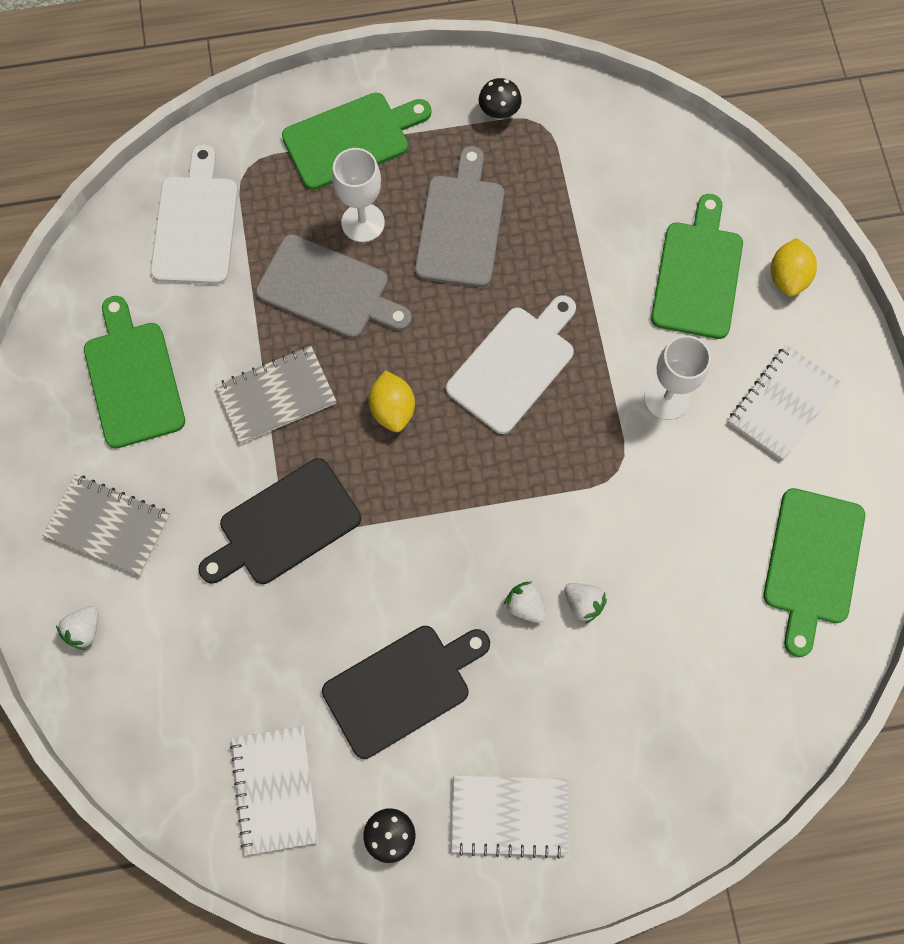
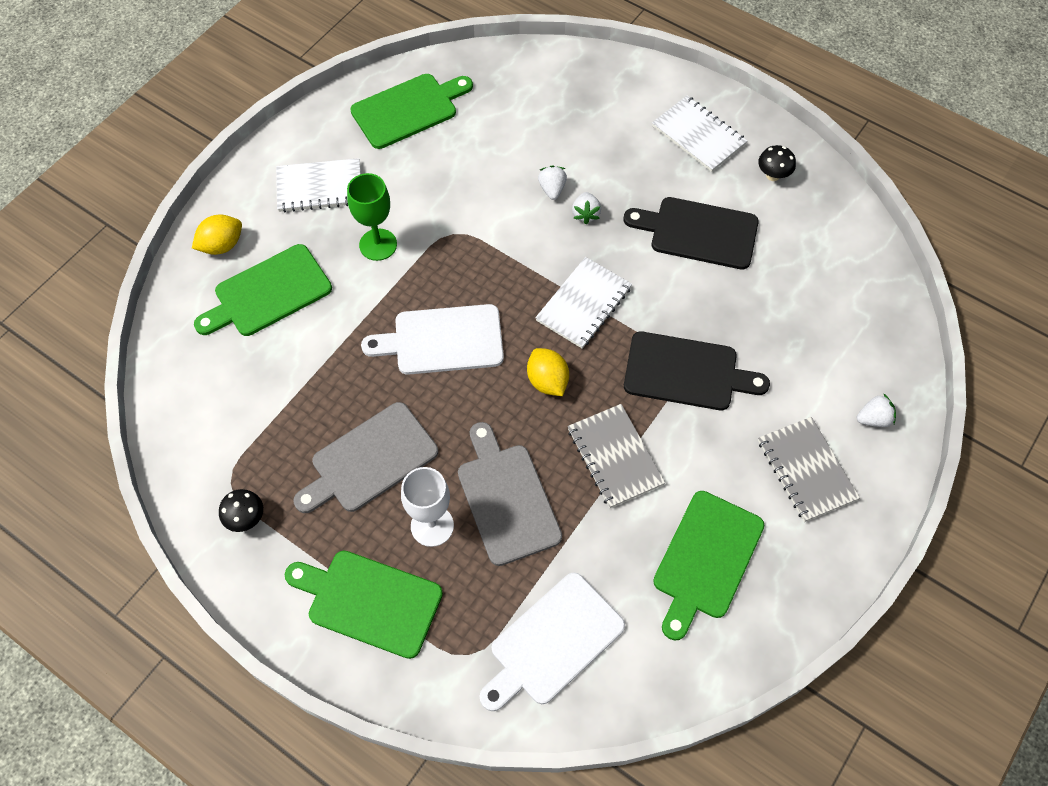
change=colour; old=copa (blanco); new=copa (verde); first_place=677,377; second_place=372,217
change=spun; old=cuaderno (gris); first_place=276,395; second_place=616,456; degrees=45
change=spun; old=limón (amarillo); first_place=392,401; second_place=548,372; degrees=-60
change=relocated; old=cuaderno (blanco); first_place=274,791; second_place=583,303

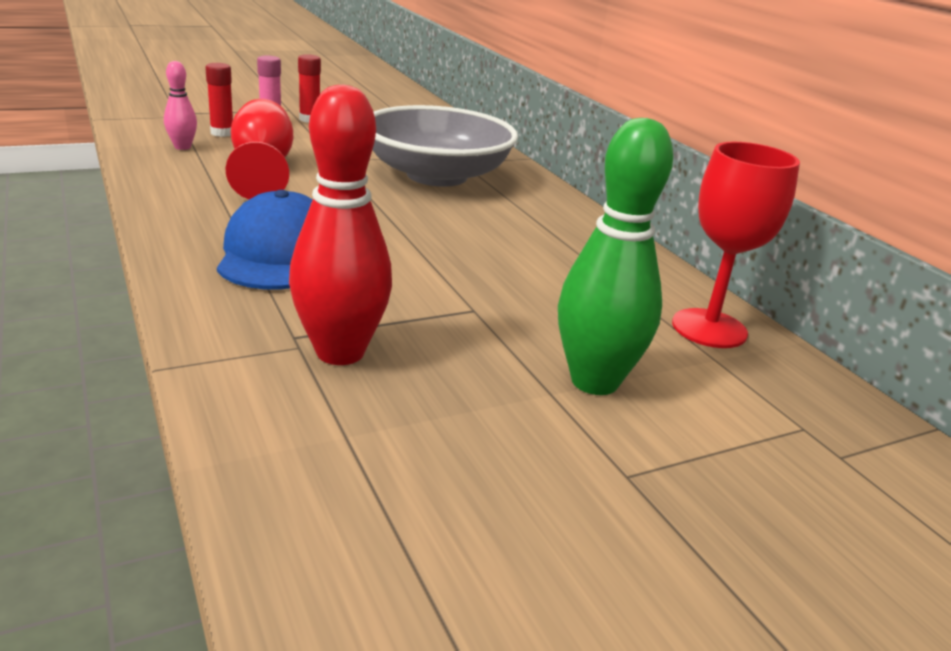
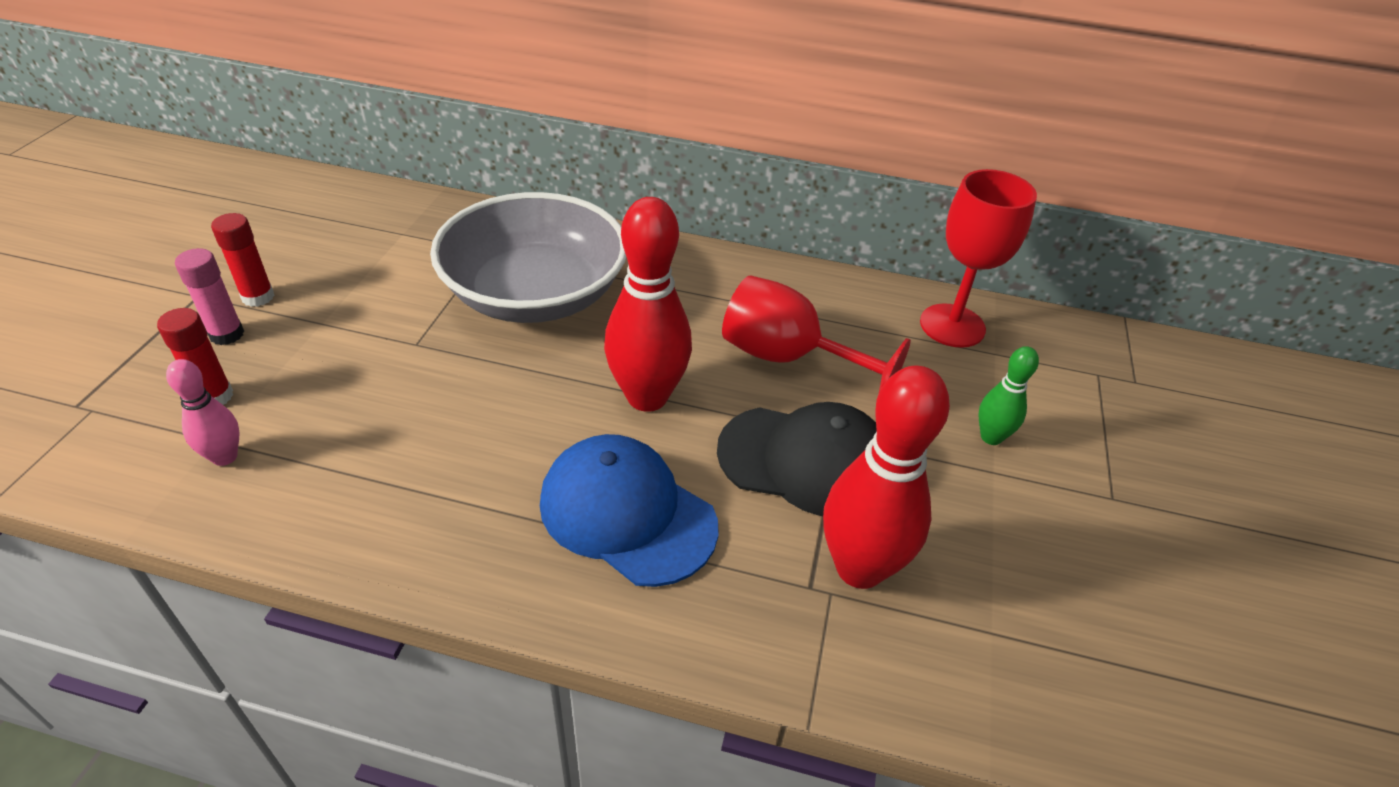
change=relocated; old=copa (rojo); first_place=259,149; second_place=816,333
change=size; old=bolo (verde); first_place=615,256; second_place=1009,395; factor=0.51
change=appeared; new=bolo (rojo); second_place=648,304
change=appeared; new=gorra (negro); second_place=797,459

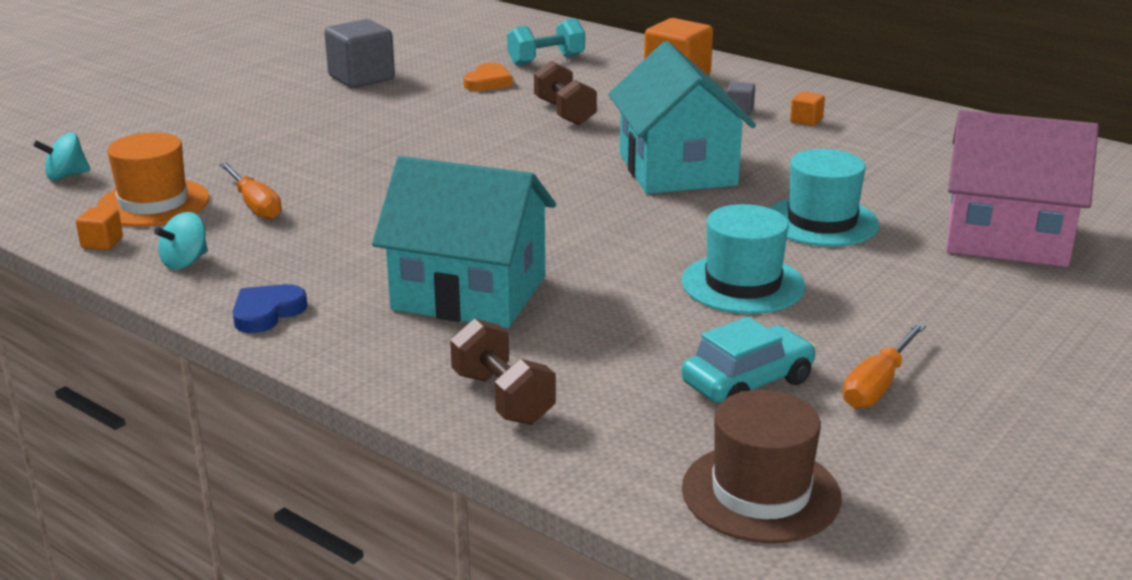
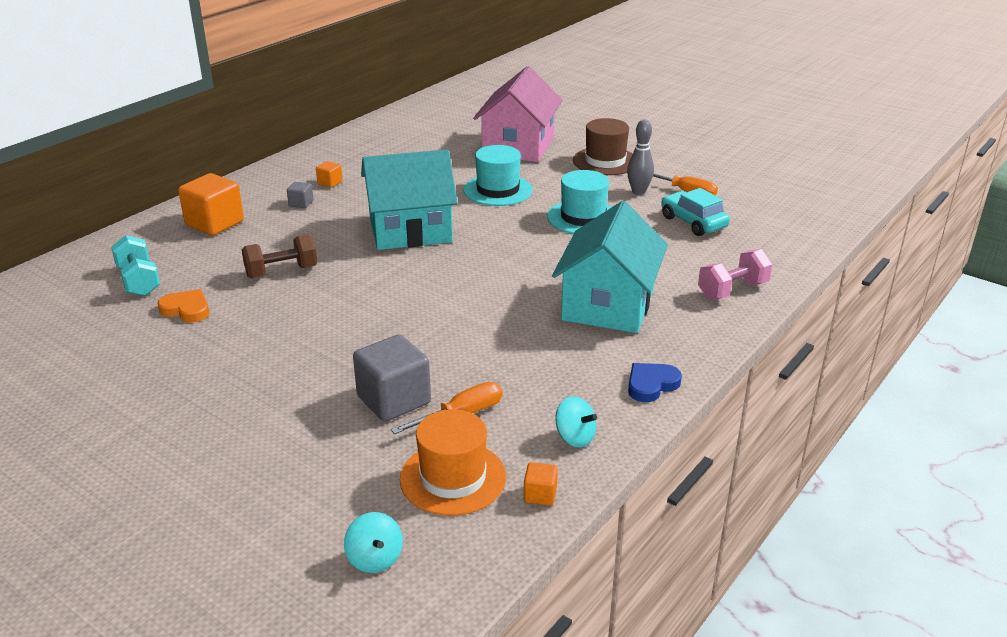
change=relocated; old=cubo (gris); first_place=359,53; second_place=392,378
change=spun; old=corazón (azul); first_place=270,308; second_place=655,382; degrees=105
change=colour; old=mancuerna (marrón); new=mancuerna (rosa); first_place=503,371; second_place=735,274
change=relocated; old=sombrero (marrón); first_place=762,466; second_place=603,146
change=appeared; new=bolo (gris); second_place=640,157

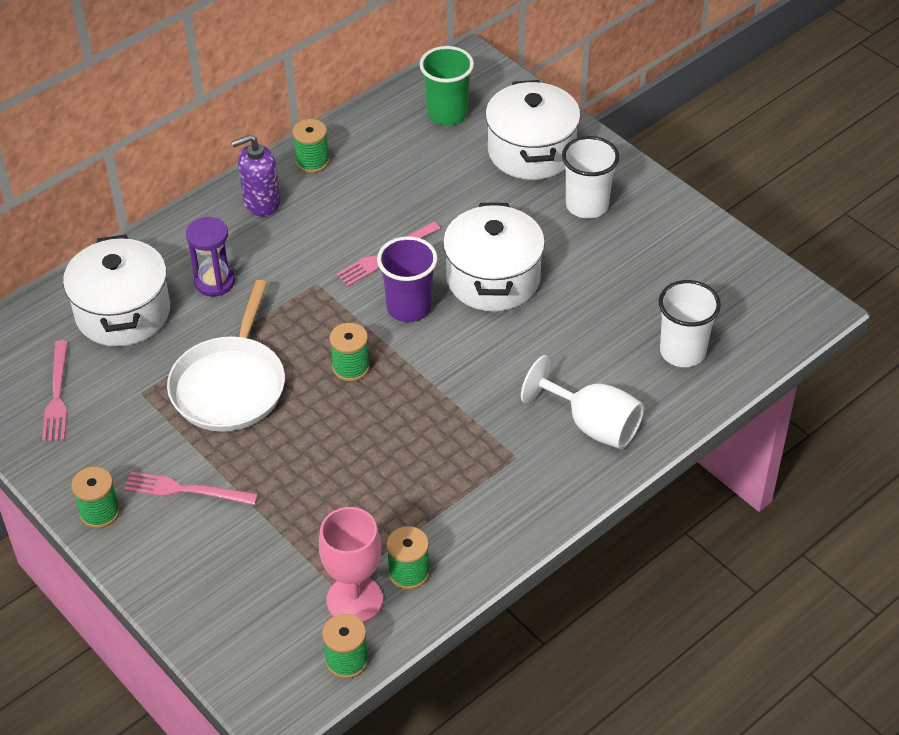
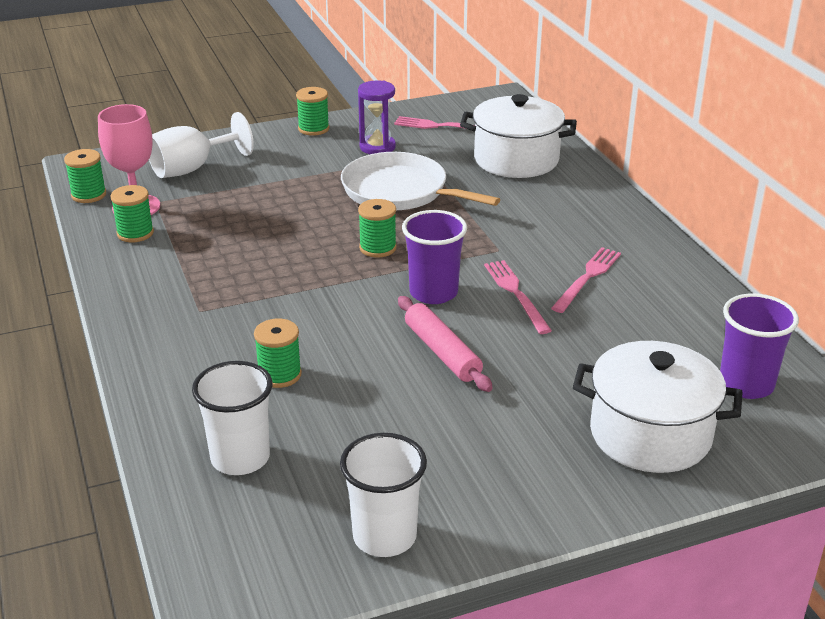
change=colour; old=vaso (verde); new=vaso (morado); first_place=446,85; second_place=759,346
change=relocated; old=carrete (verde); first_place=310,146; second_place=278,353
change=missing; old=dispensador de jabón (morado); first_place=255,176
change=relocated; old=vaso (blanco); first_place=590,177; second_place=383,495
change=exchanged; old=olla (blanco); new=rodillo (rosa); first_place=494,257; second_place=445,344
change=relocated; old=reloj de arena (morado); first_place=210,256; second_place=377,117
change=relocated; old=copa (blanco); first_place=582,402; second_place=201,145
change=relocated; old=tenedor (rosa); first_place=191,488; second_place=586,280

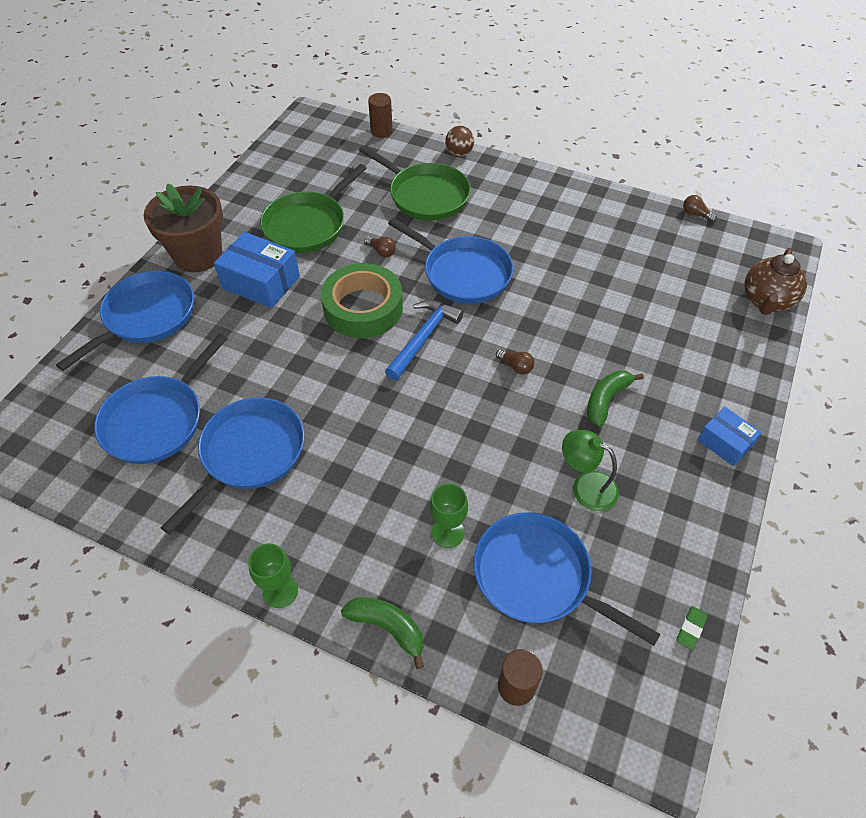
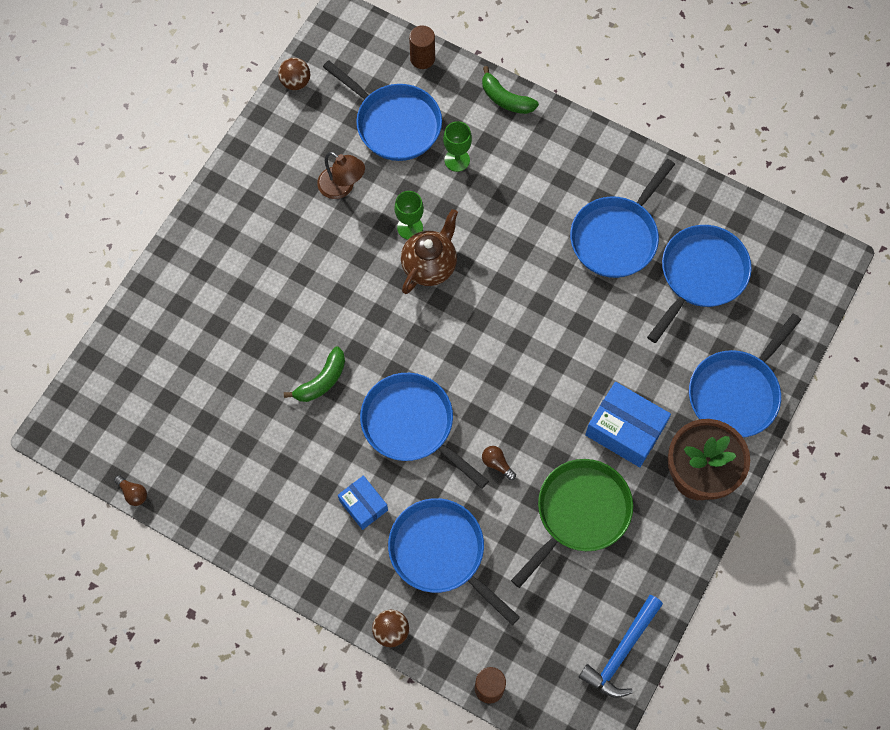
change=colour; old=sartén (verde); new=sartén (azul); first_place=415,183; second_place=454,561
change=relocated; old=tetera (marrón); first_place=775,281; second_place=429,251
change=missing; old=cinta adhesiva (verde); first_place=362,300
change=relocated; old=martillo (azul); first_place=424,340; second_place=621,646
change=missing; old=bombilla (marrón); first_place=515,362
change=relocated; old=plátano (verde); first_place=615,398; second_place=314,374
change=relocated; old=caja (azul); first_place=730,436; second_place=363,502
change=colour; old=lámpara (verde); new=lámpara (marrón); first_place=590,470; second_place=341,175
change=relocated; old=copa (verde); first_place=273,576; second_place=409,215
change=exchanged; old=goma de borrar (verde); new=pelota (marrón); first_place=692,628; second_place=294,74

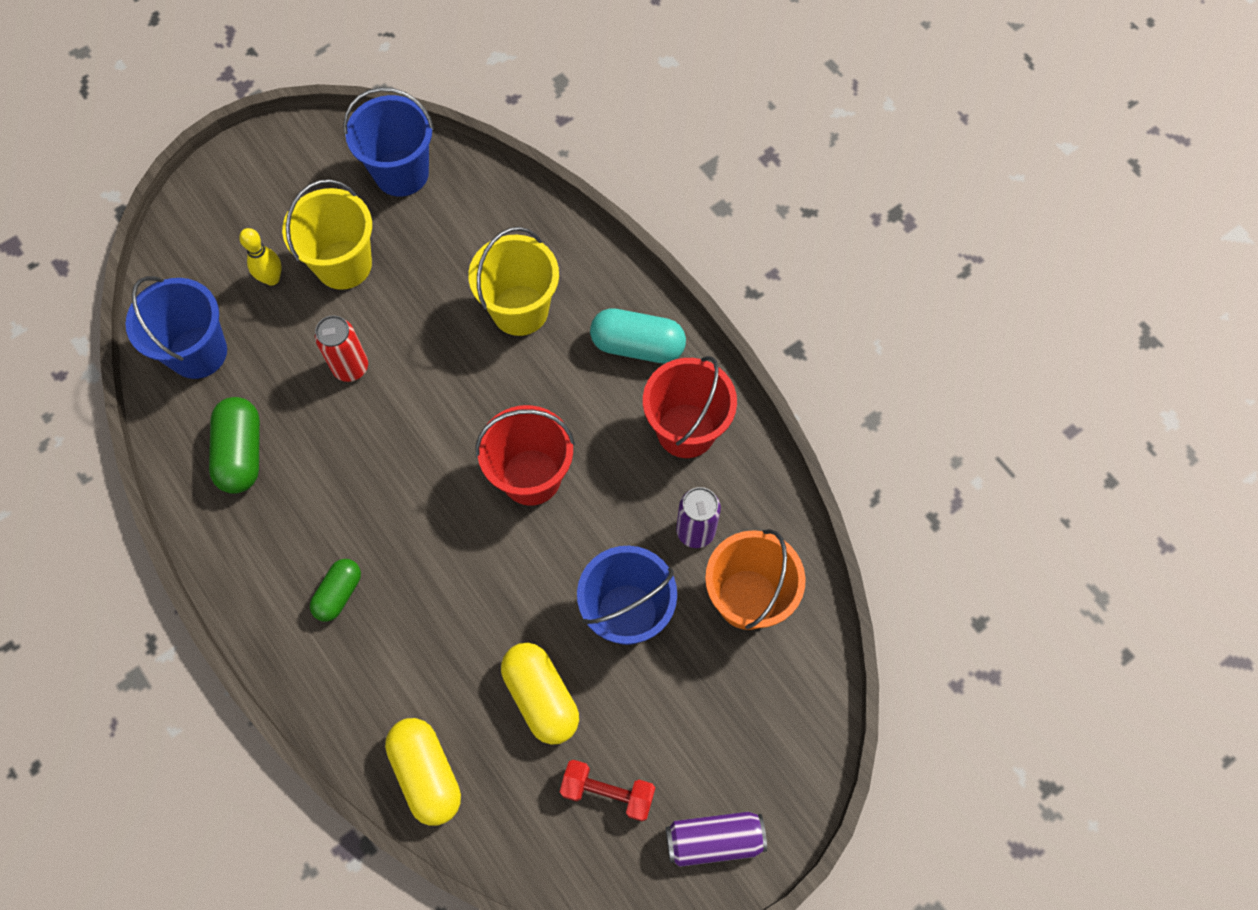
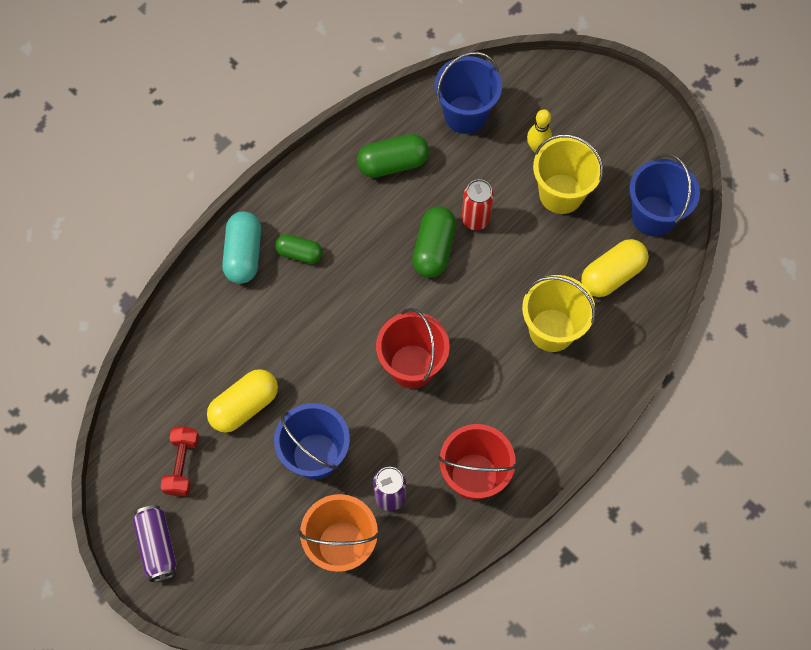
change=relocated; old=cápsula (turquesa); first_place=638,335; second_place=241,247
change=relocated; old=cápsula (amarillo); first_place=423,772; second_place=615,268
change=appeared; new=cápsula (verde); second_place=434,242

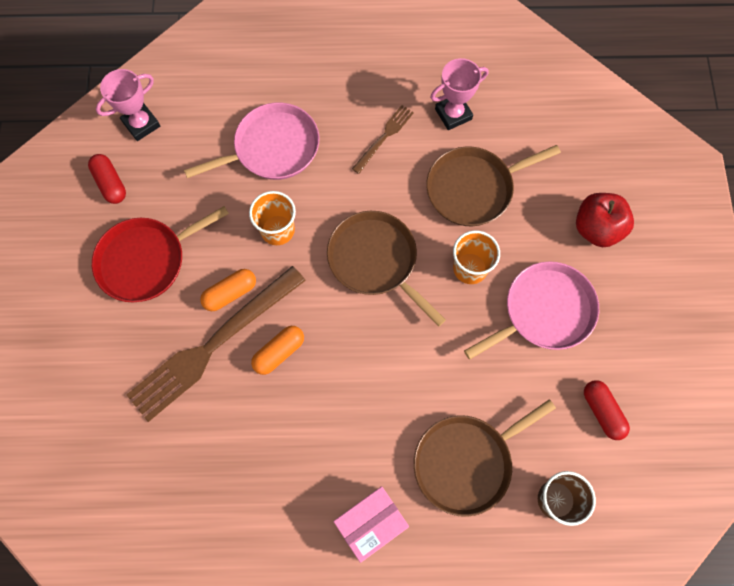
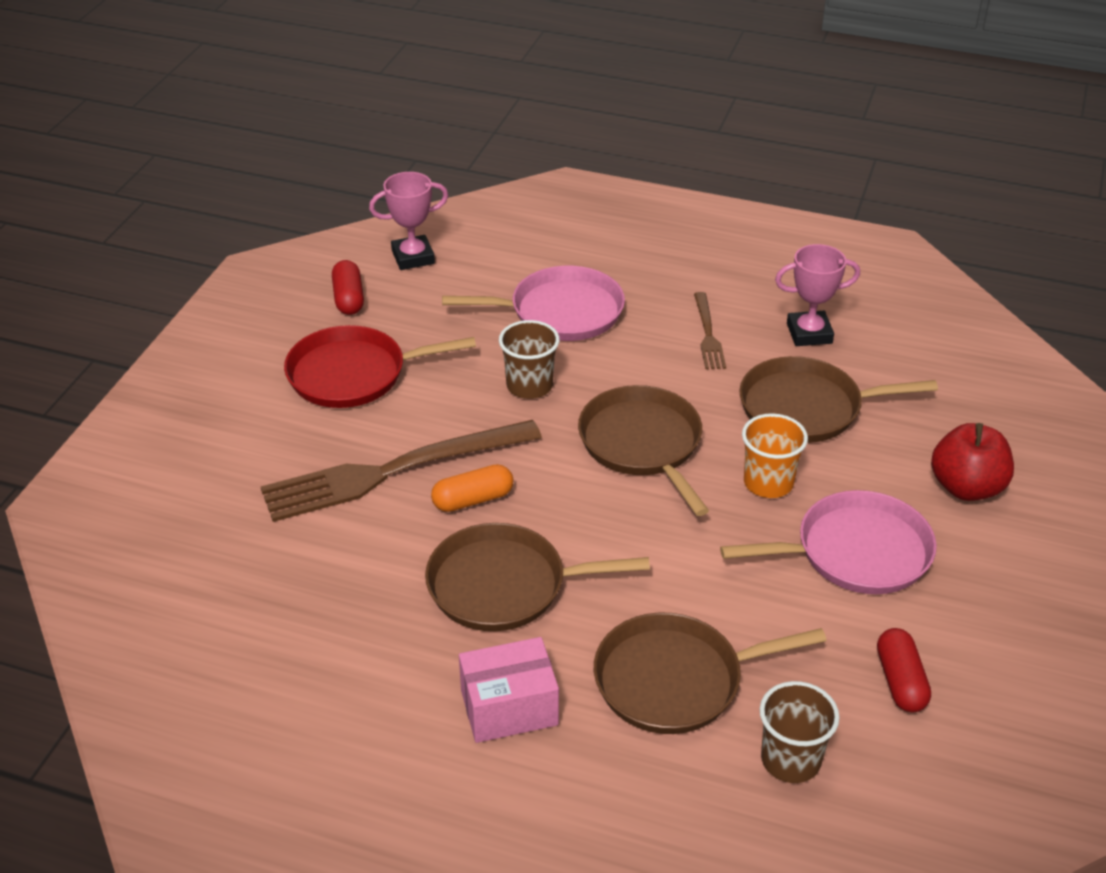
change=spun; old=tenedor (marrón); first_place=383,139; second_place=710,330; degrees=120
change=colour; old=vaso (naranja); new=vaso (marrón); first_place=272,218; second_place=529,359
change=missing; old=cápsula (naranja); first_place=228,290
change=appeared; new=sartén (marrón); second_place=537,577

